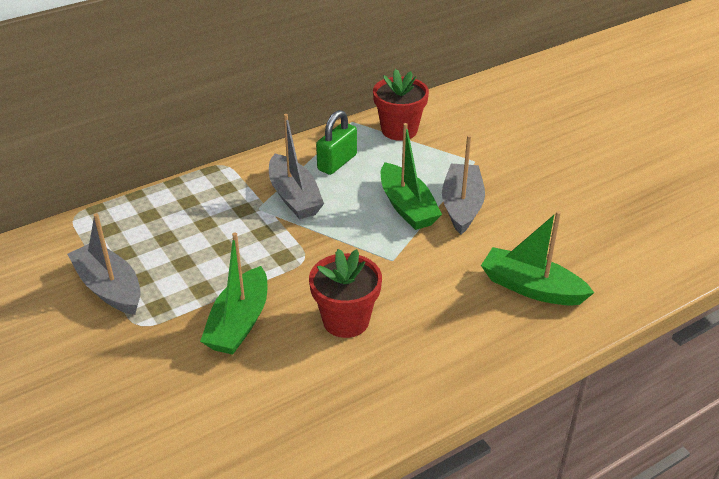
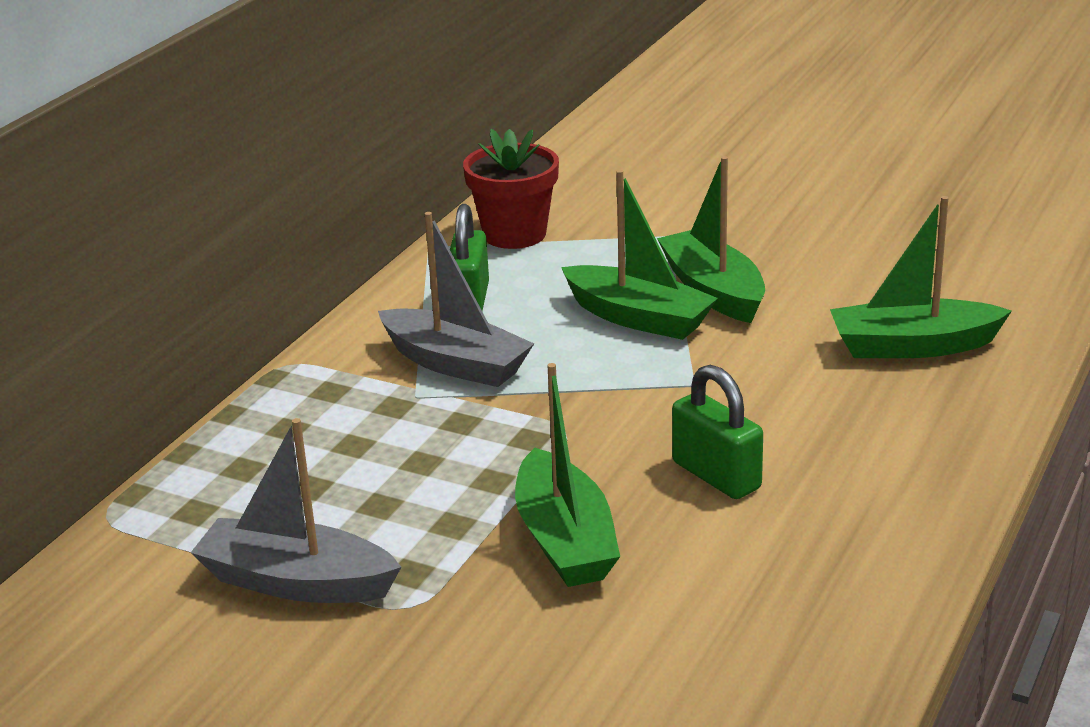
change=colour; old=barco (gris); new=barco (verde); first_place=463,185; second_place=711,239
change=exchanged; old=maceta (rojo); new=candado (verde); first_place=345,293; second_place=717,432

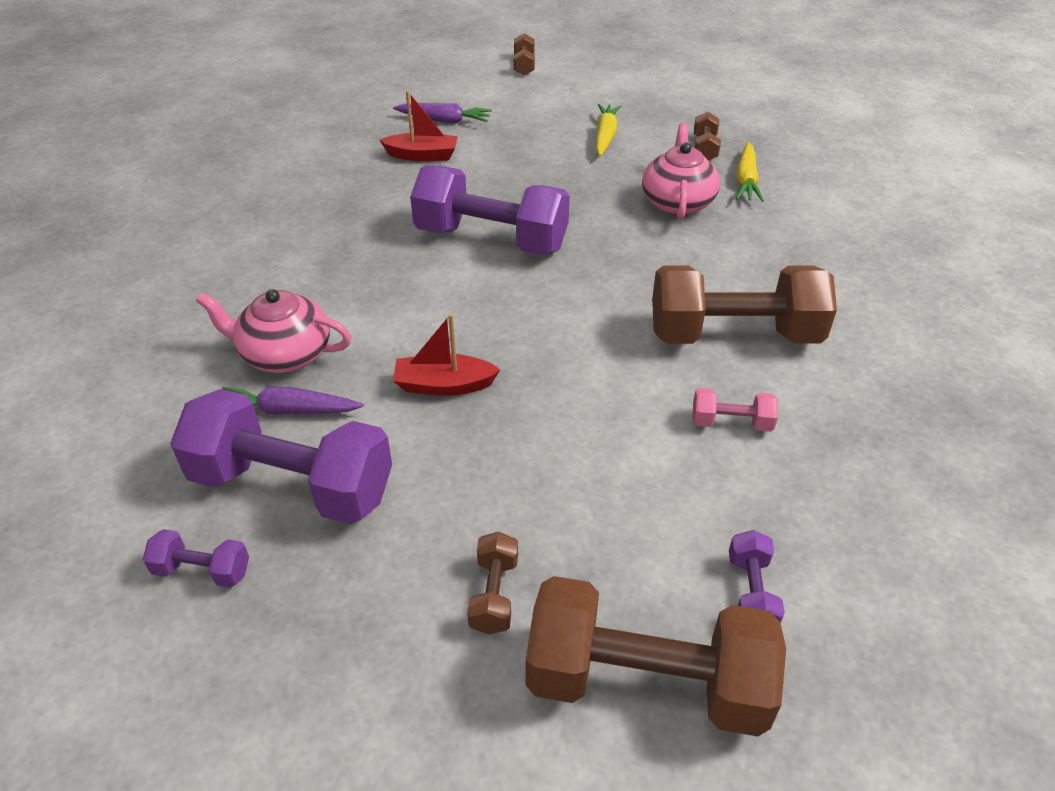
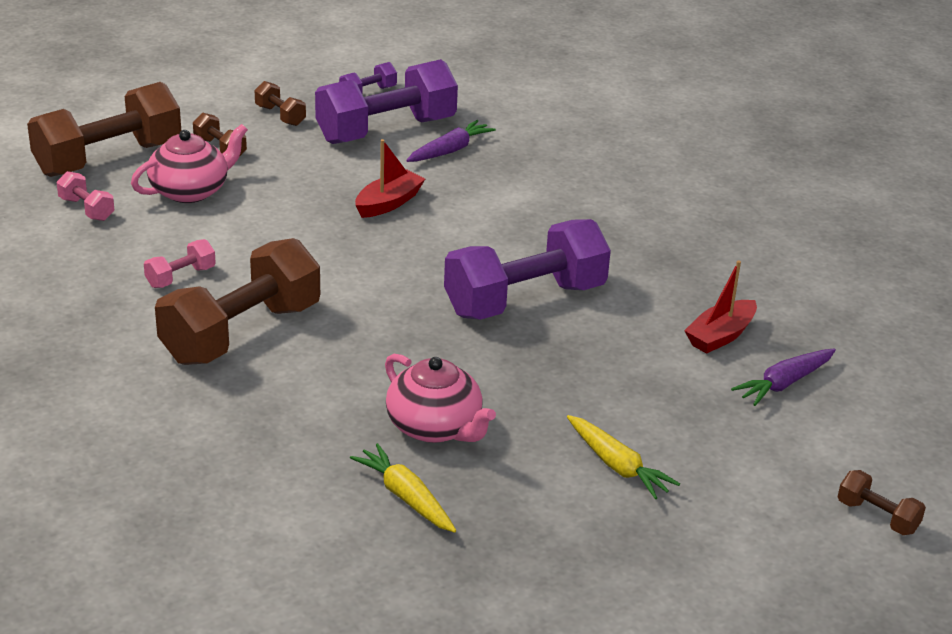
change=relocated; old=mancuerna (marrón); first_place=707,136; second_place=280,103
change=relocated; old=tetera (rosa); first_place=273,331; second_place=189,163
change=colour; old=mancuerna (morado); new=mancuerna (rosa); first_place=757,576; second_place=85,196

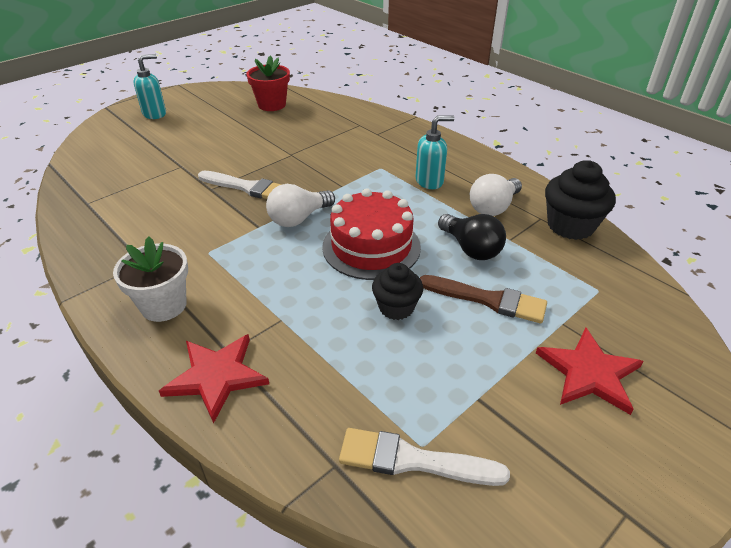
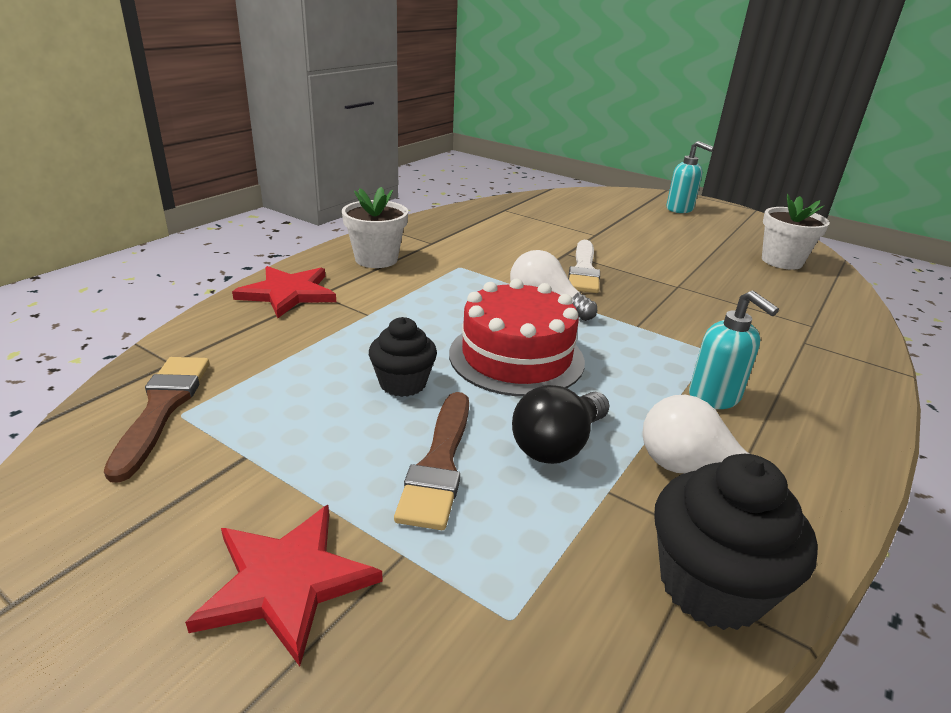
change=colour; old=maceta (rojo); new=maceta (blanco); first_place=268,83; second_place=796,232
change=colour; old=pincel (blanco); new=pincel (marrón); first_place=424,457; second_place=156,420

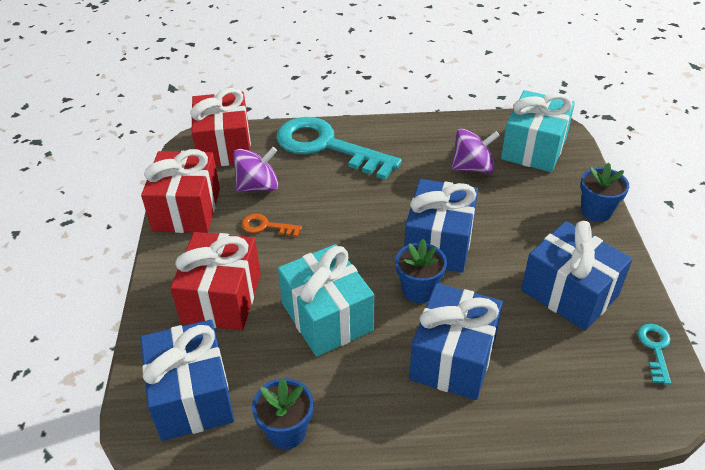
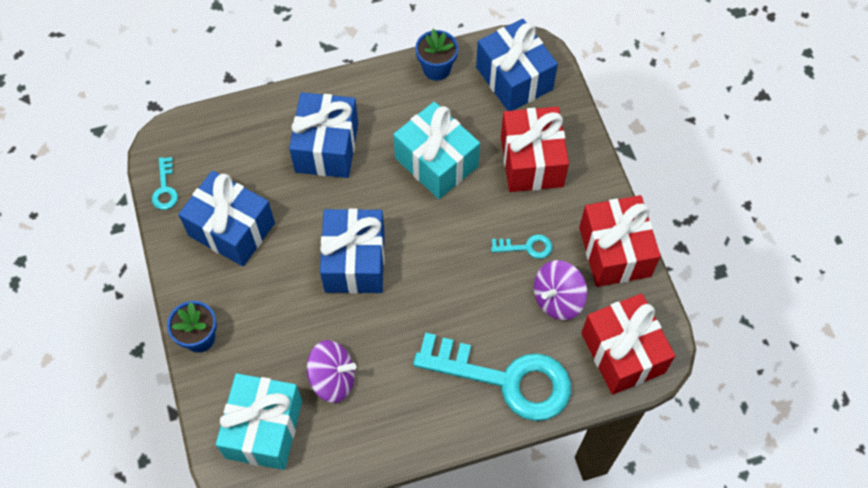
change=spun; old=peonza (morado); first_place=476,151; second_place=331,371; degrees=-150
change=colour; old=llave (naranja); new=llave (turquesa); first_place=271,225; second_place=521,246
change=missing; old=maceta (azul); first_place=421,271

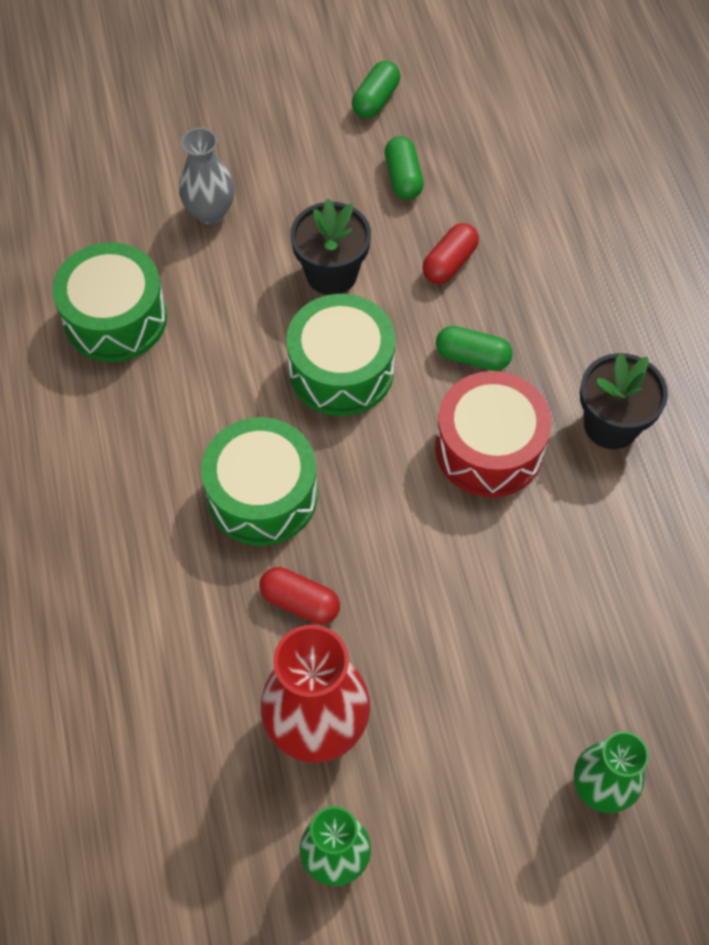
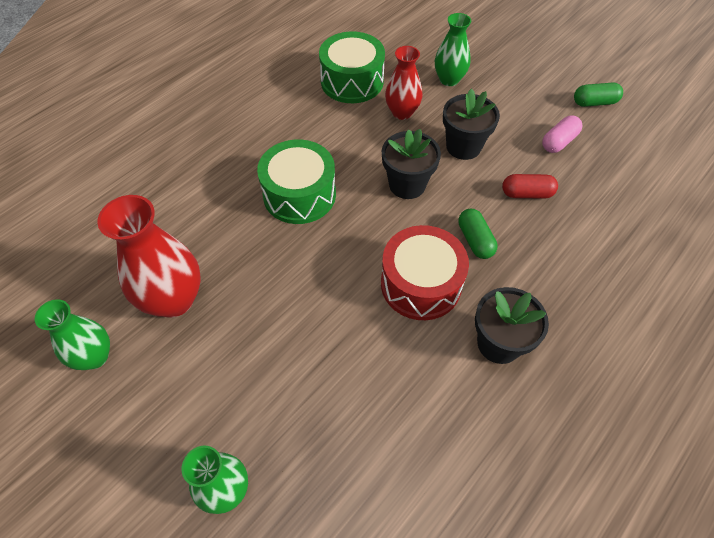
change=colour; old=florero (gris); new=florero (verde); first_place=206,176; second_place=453,49
change=colour; old=cápsula (verde); new=cápsula (rosa); first_place=404,168; second_place=562,134
change=exchanged; old=tambor (verde); new=maceta (negro); first_place=341,355; second_place=411,164
change=missing; old=cápsula (rojo); first_place=299,595
change=appeared; new=florero (rojo); second_place=403,83

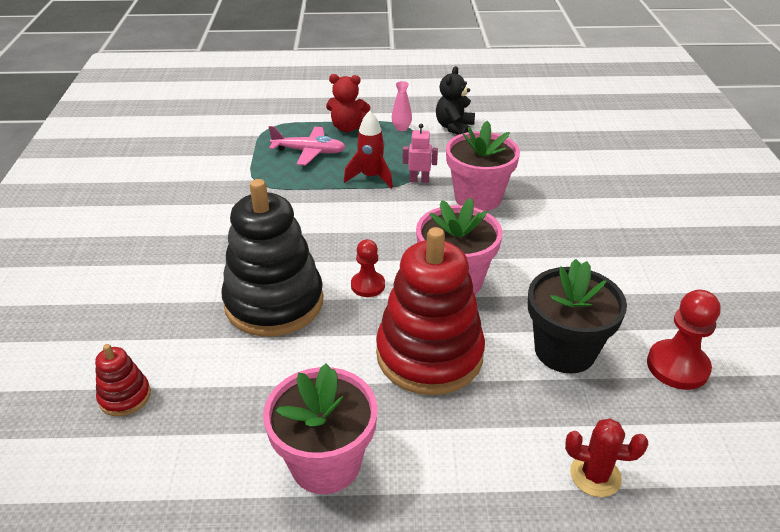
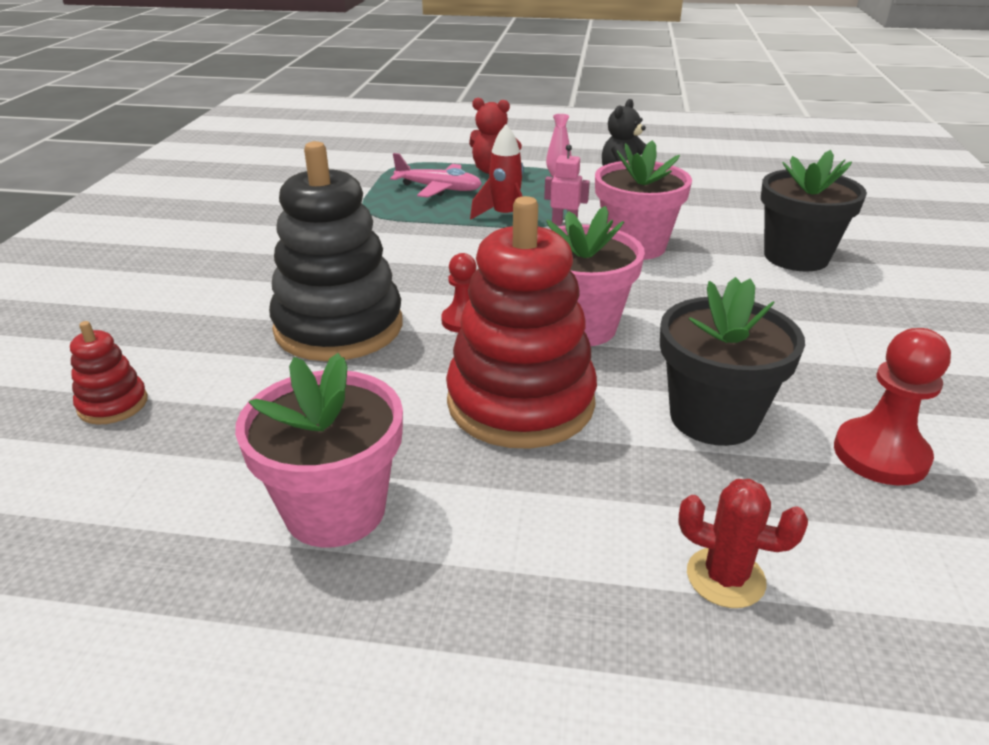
change=appeared; new=maceta (negro); second_place=814,211

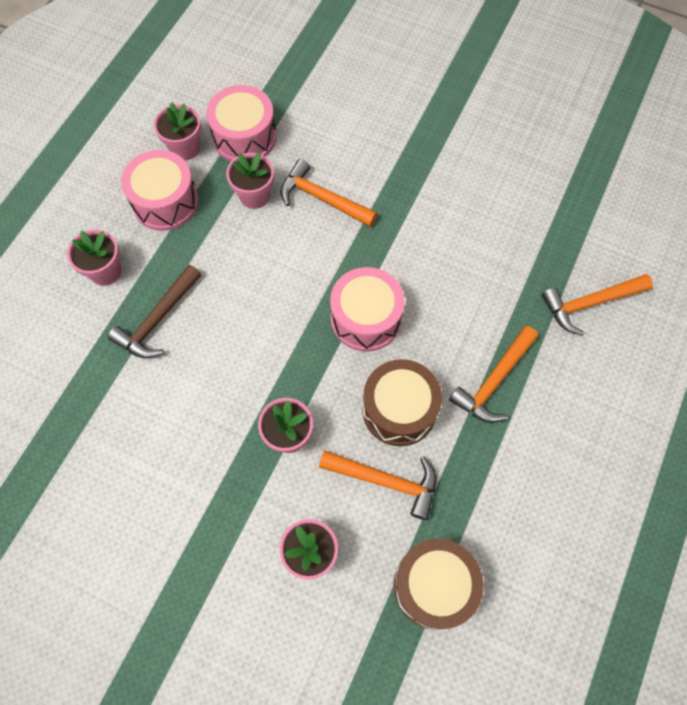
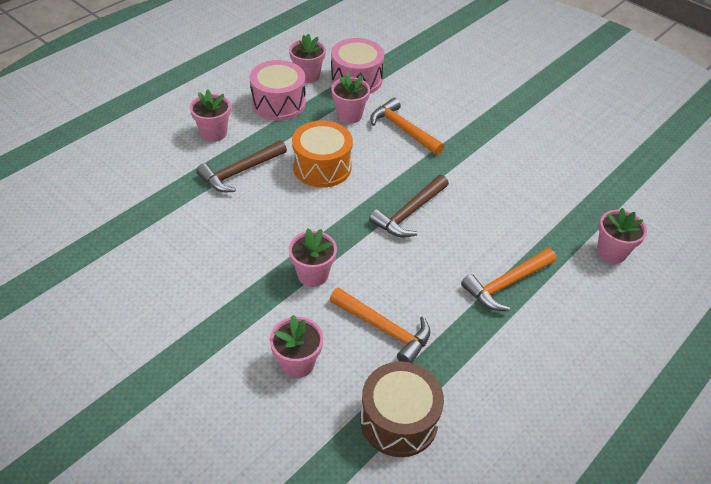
change=exchanged; old=tambor (rosa); new=martillo (marrón); first_place=367,309; second_place=409,206
change=exchanged; old=martillo (naranja); new=maceta (rosa); first_place=597,304; second_place=622,235
change=missing; old=tambor (marrón); first_place=402,402
change=appeared; new=tambor (naranja); second_place=322,154

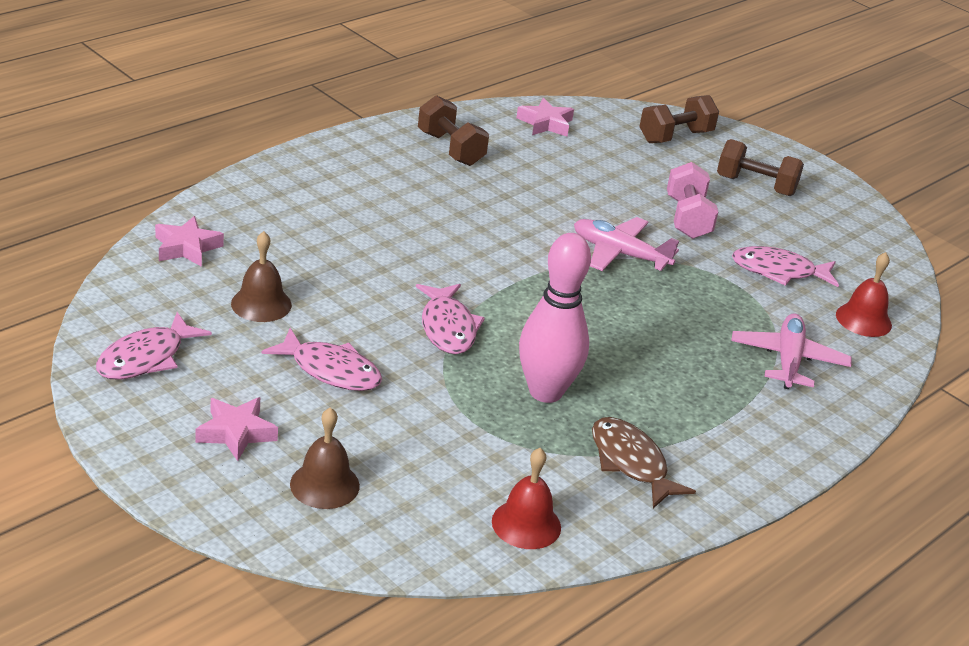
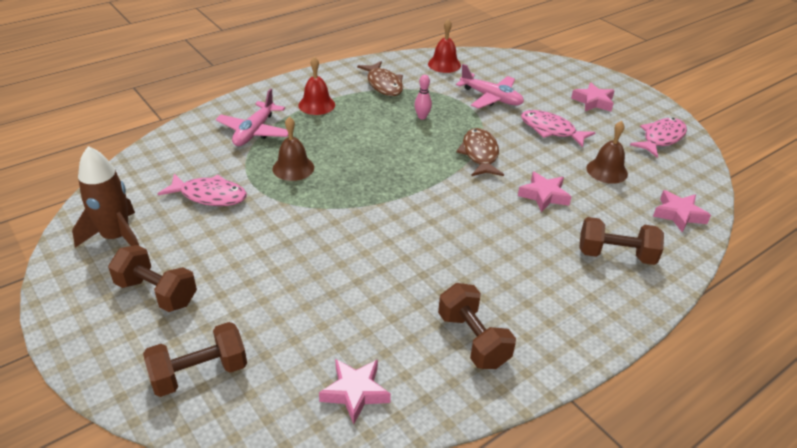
change=missing; old=mancuerna (rosa); first_place=692,200
change=relocated; old=avión (rosa); first_place=626,244; second_place=490,86
change=size; old=bolo (rosa); first_place=555,318; second_place=423,97; factor=0.42
change=relocated; old=campana (rojo); first_place=864,294; second_place=316,85
change=colour; old=pez (rosa); new=pez (marrón); first_place=450,319; second_place=480,152
change=relocated; old=campana (marrón); first_place=325,458; second_place=293,149
change=appeared; new=cohete (marrón); second_place=105,196
change=appeared; new=estrella (rosa); second_place=544,192
change=appeared; new=mancuerna (marrón); second_place=621,241

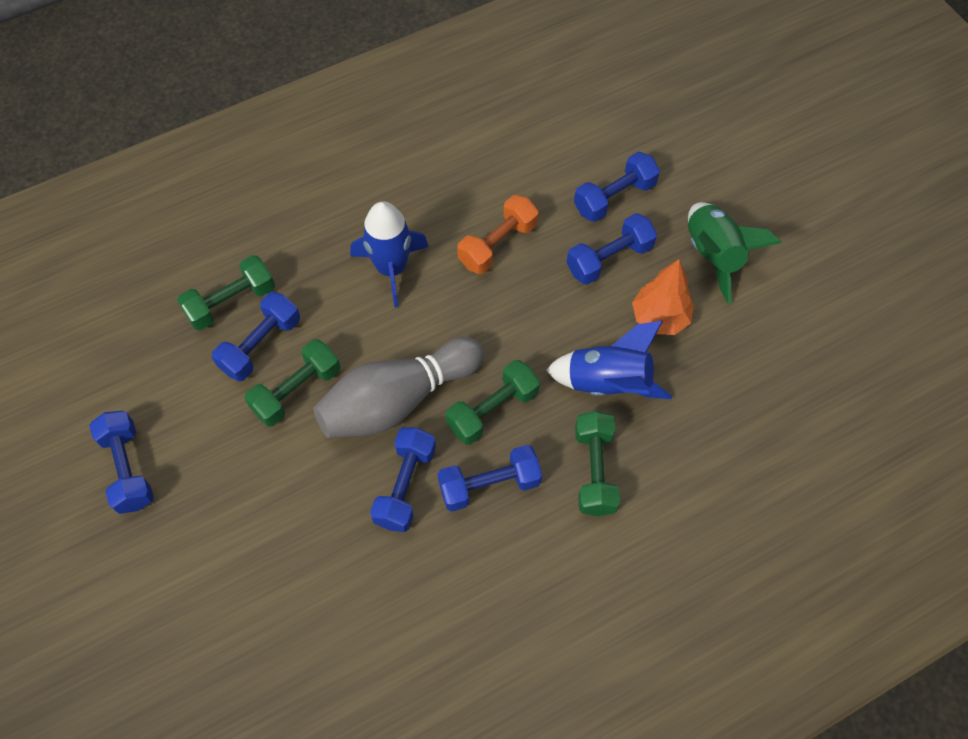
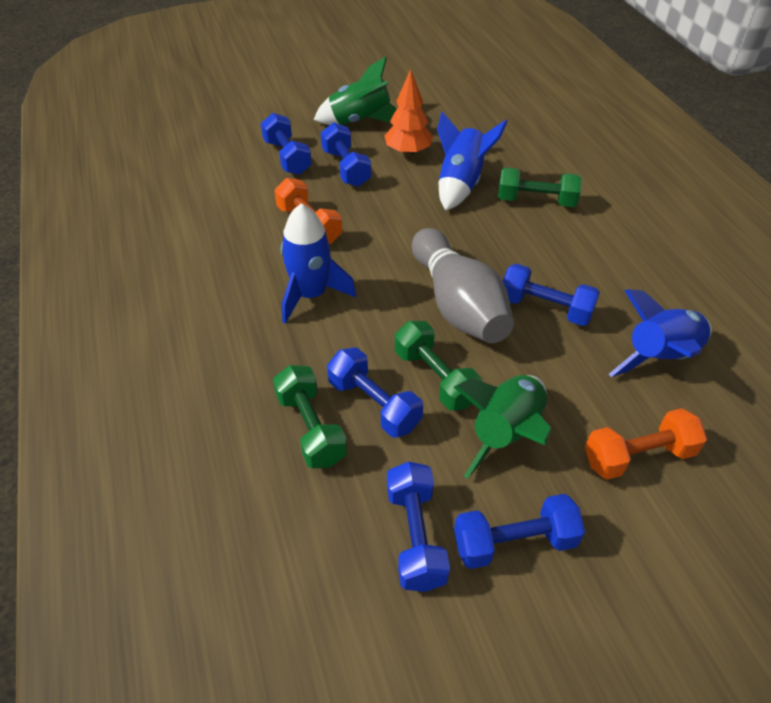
change=missing; old=mancuerna (verde); first_place=492,402
change=relocated; old=mancuerna (azul); first_place=489,478; second_place=418,527
change=appeared; new=cohete (azul); second_place=660,333
change=appeared; new=cohete (verde); second_place=502,427
change=appeared; new=mancuerna (naranja); second_place=646,444

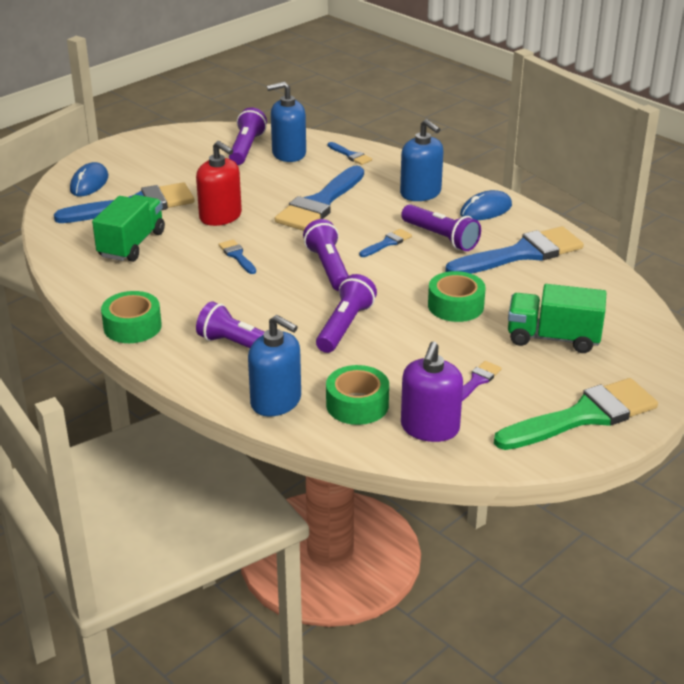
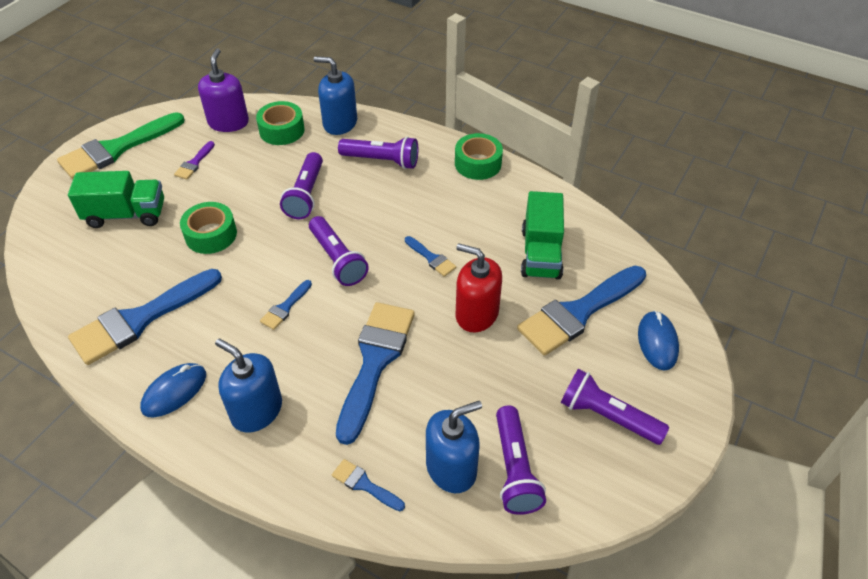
change=relocated; old=lámpara de mano (morado); first_place=441,227; second_place=615,407

